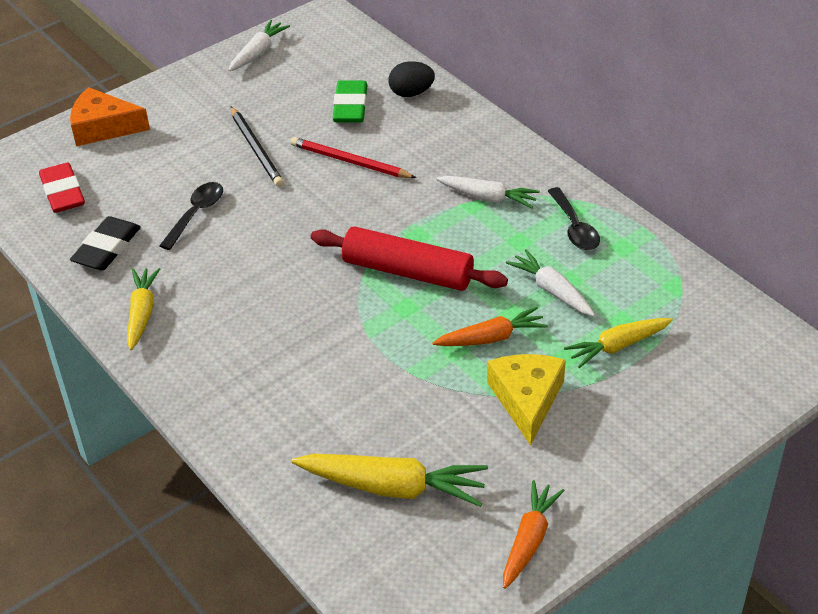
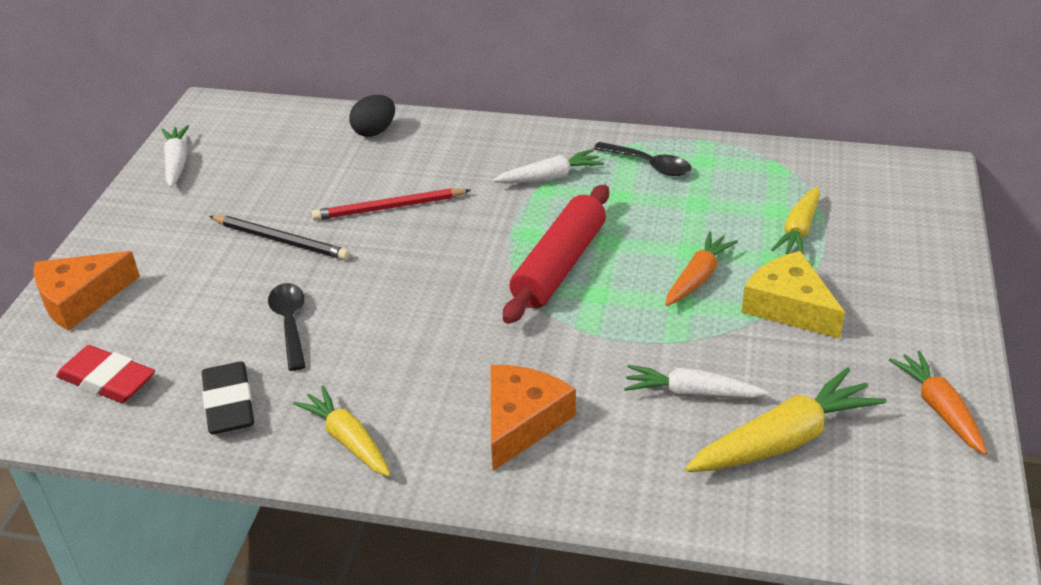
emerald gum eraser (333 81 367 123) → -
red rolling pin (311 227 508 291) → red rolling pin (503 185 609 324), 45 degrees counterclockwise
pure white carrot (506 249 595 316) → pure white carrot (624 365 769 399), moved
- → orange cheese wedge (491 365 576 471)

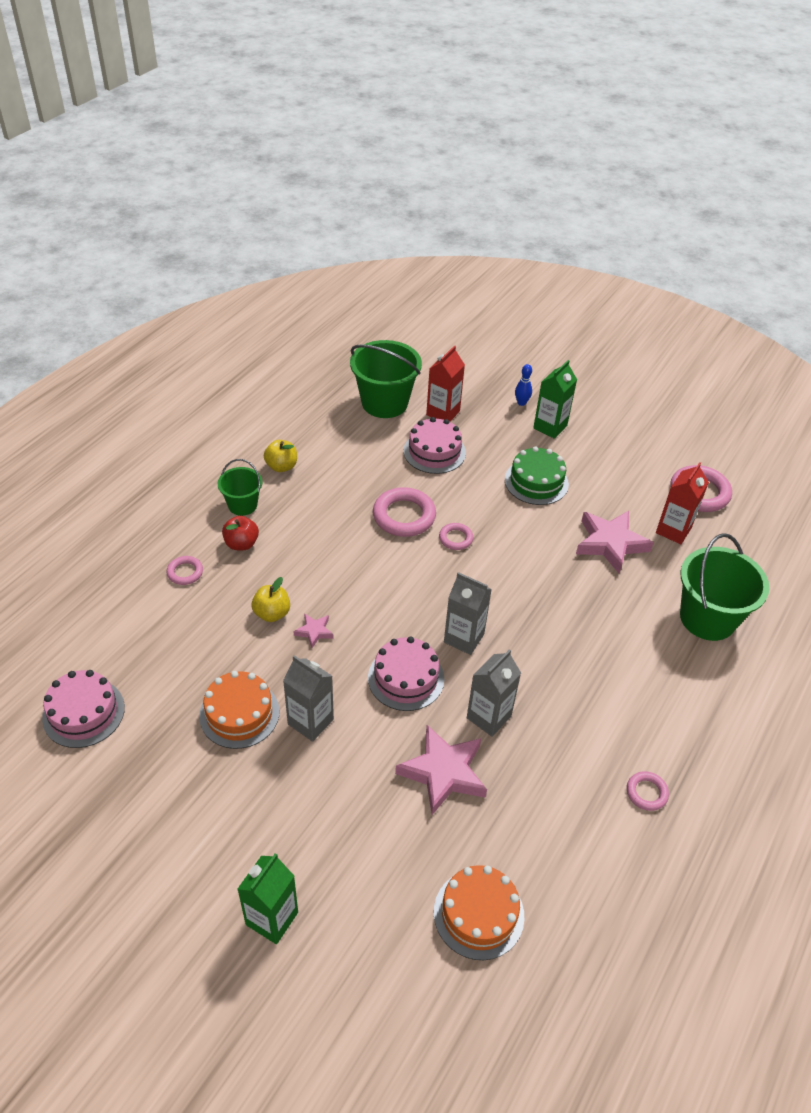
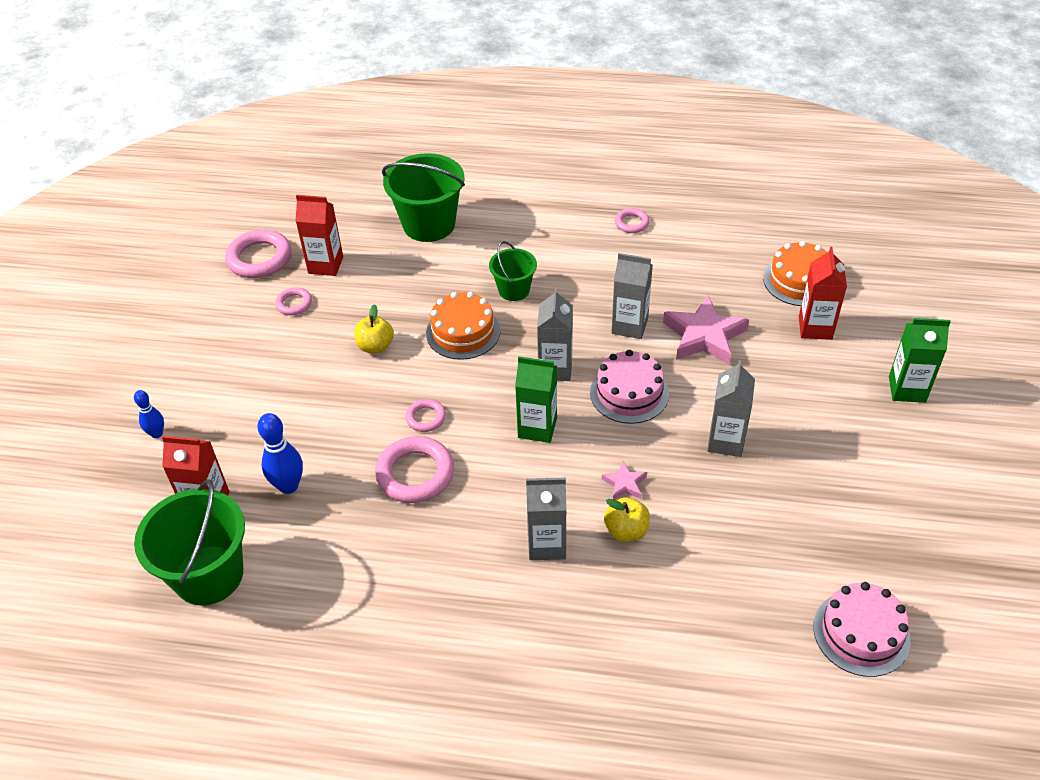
emerald juice carton (533 360 577 439) → emerald juice carton (515 356 557 443), moved
rosy layer cake (404 417 466 474) → blue tenpin (258 413 303 494)
yellow apple fruit (264 440 297 472) → yellow apple fruit (354 304 394 353), moved
emerald layer cake (505 446 569 505) → -
emerald pail (218 459 263 516) → emerald pail (489 241 537 301), moved
rosy star (576 511 654 573) → -
red apple fruit (222 516 259 551) → -
rosy ring (167 556 203 585) → rosy ring (275 287 312 315), moved
orange layer cake (199 671 279 749) → orange layer cake (426 292 500 360), moved
- → red juice carton (799 247 847 340)
- → ash-grey juice carton (526 478 566 560)

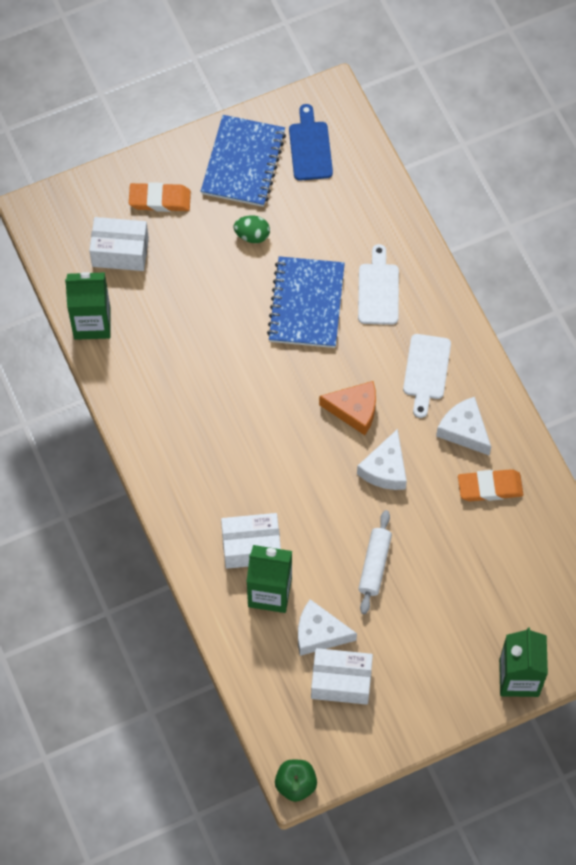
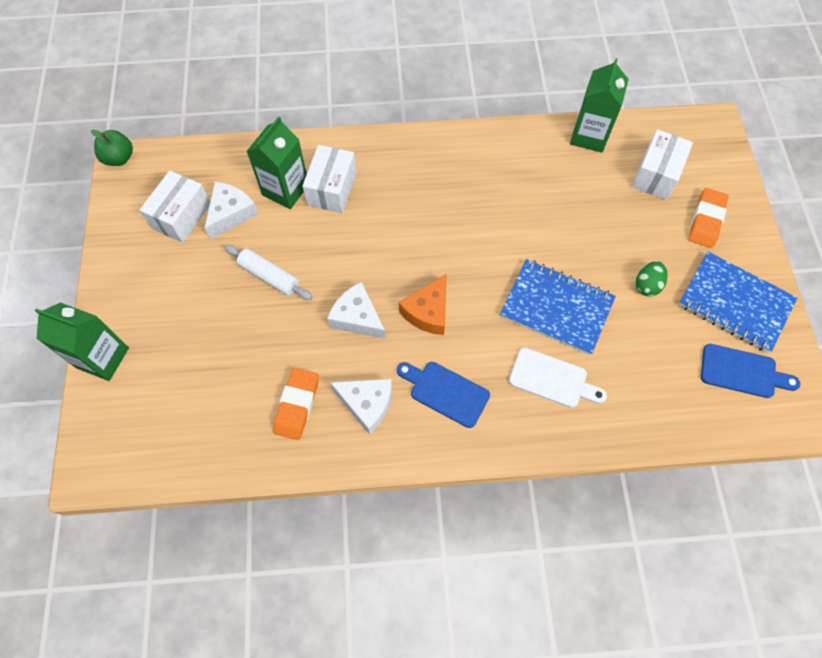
pure white chopping board (403 334 451 418) → blue chopping board (397 362 490 428)
pure white cheese wedge (436 397 491 455) → pure white cheese wedge (330 379 392 434), 45 degrees clockwise

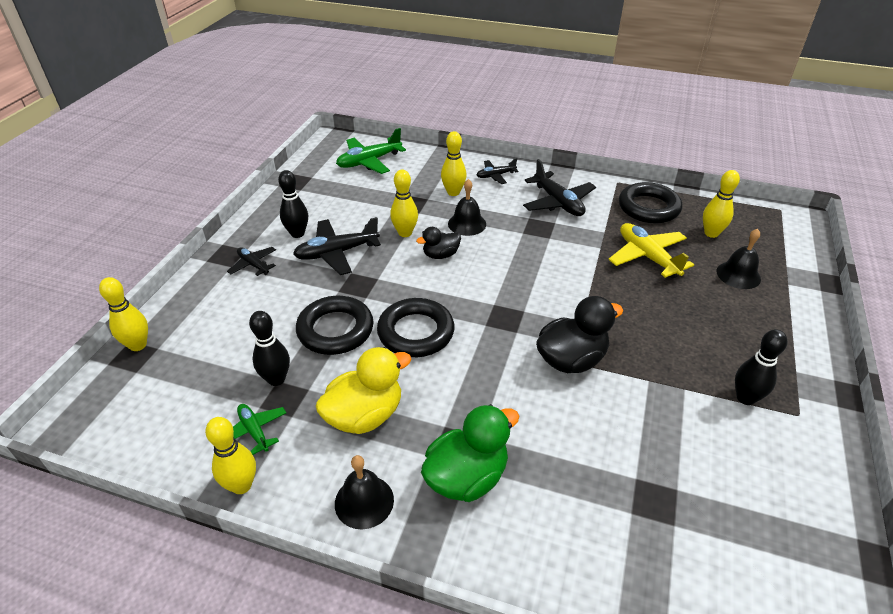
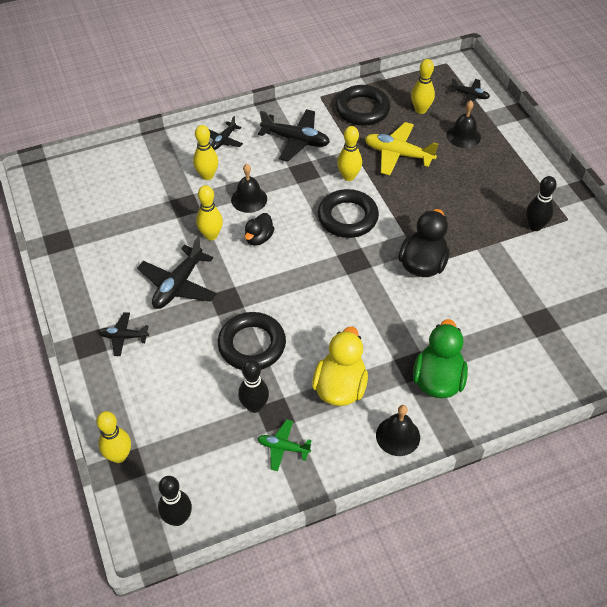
emerald plane (336 128 406 174) → -
black tenpin (278 170 308 238) → black tenpin (158 476 192 526), moved
black ring (377 298 454 357) → black ring (318 189 379 238), moved
yellow tenpin (205 417 256 494) → yellow tenpin (337 126 362 181), moved
- → black plane (450 78 490 105)

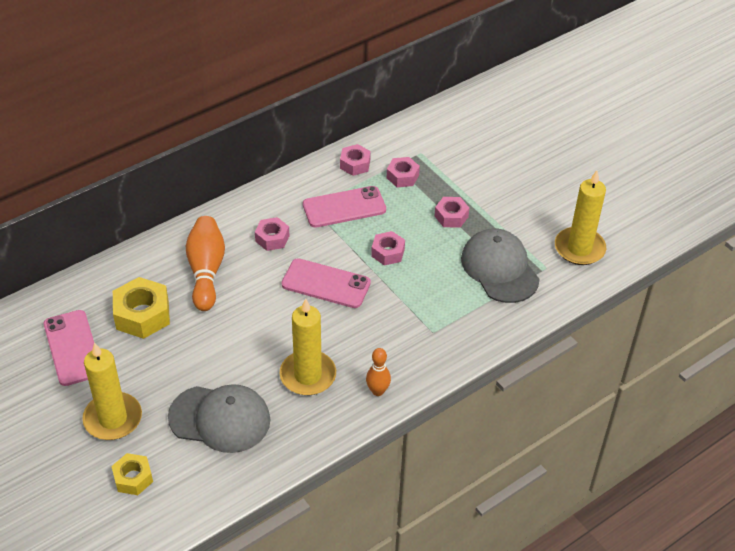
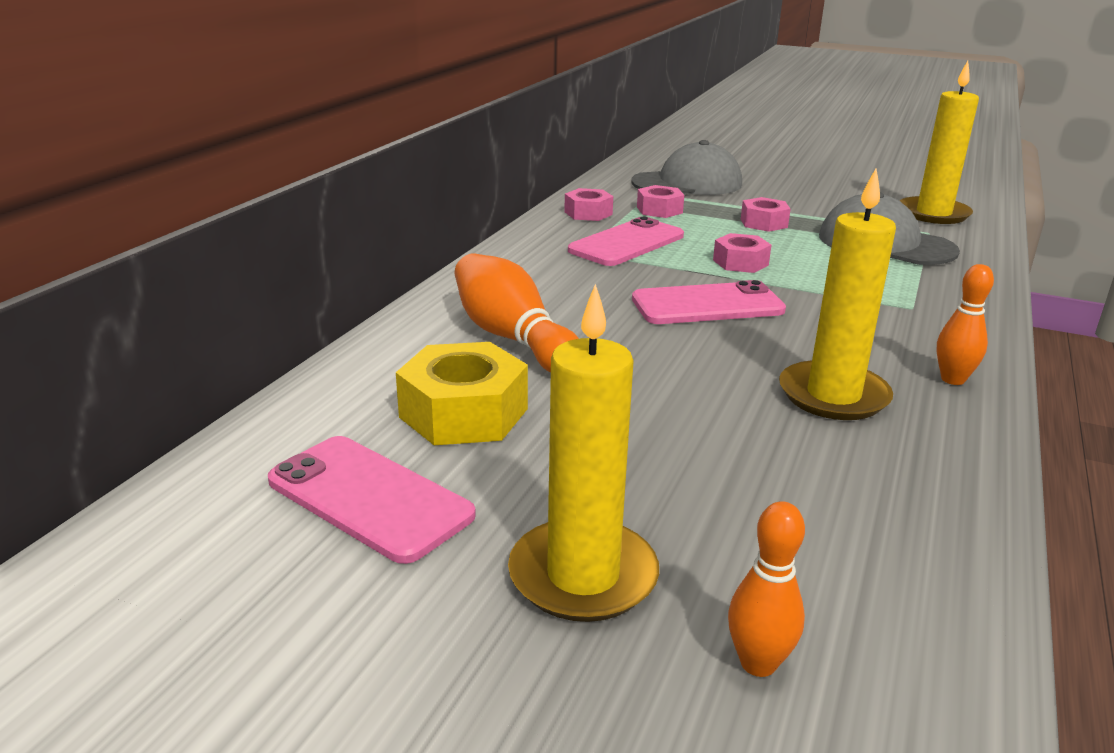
rosy nut (255 217 289 251) → -
ash-grey cap (168 384 270 453) → ash-grey cap (631 140 742 195), moved
yellow nut (111 453 153 495) → orange tenpin (728 501 805 677)

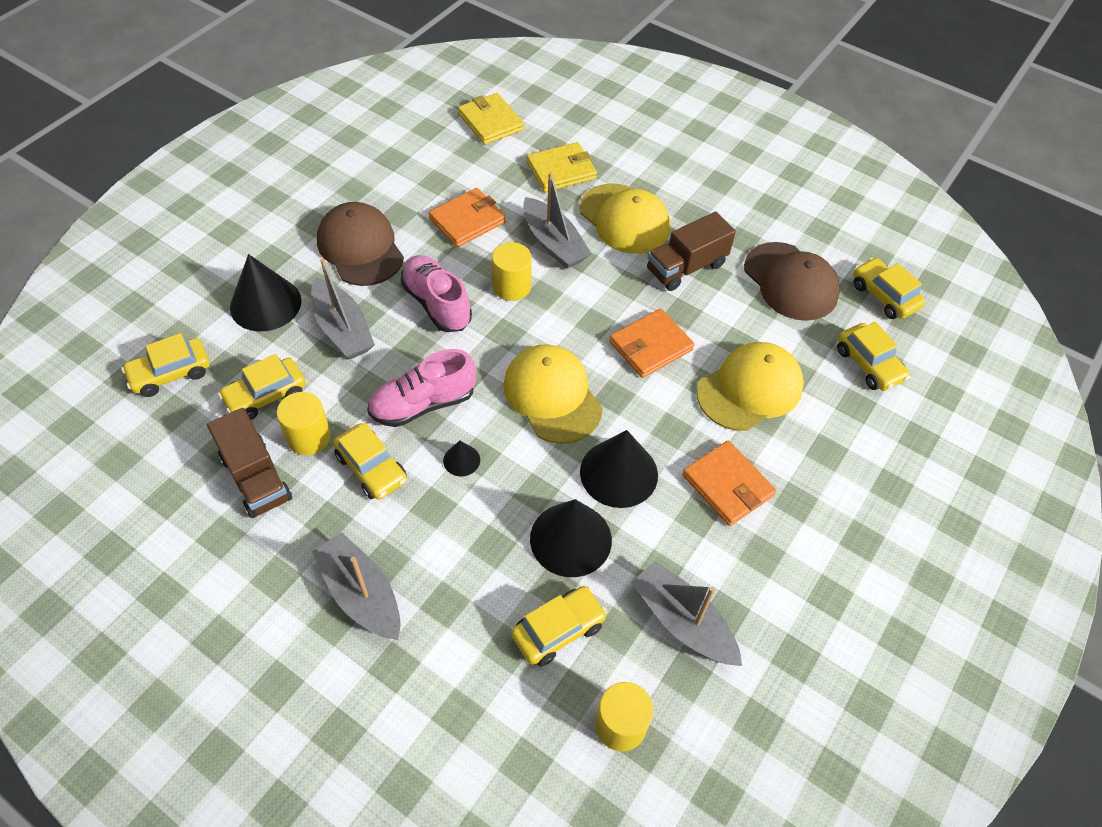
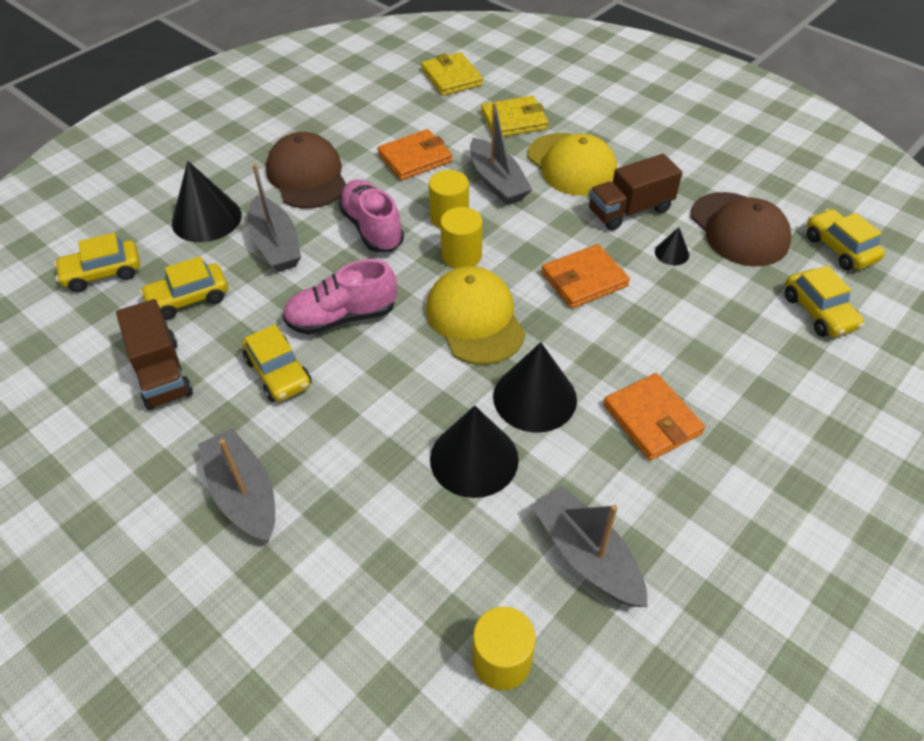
yellow cap (697 342 804 431) → -
yellow cylinder shape (277 392 331 455) → yellow cylinder shape (440 207 483 269), moved
black solid cone (443 441 480 476) → black solid cone (655 227 689 265), moved
yellow automobile (511 586 607 666) → -

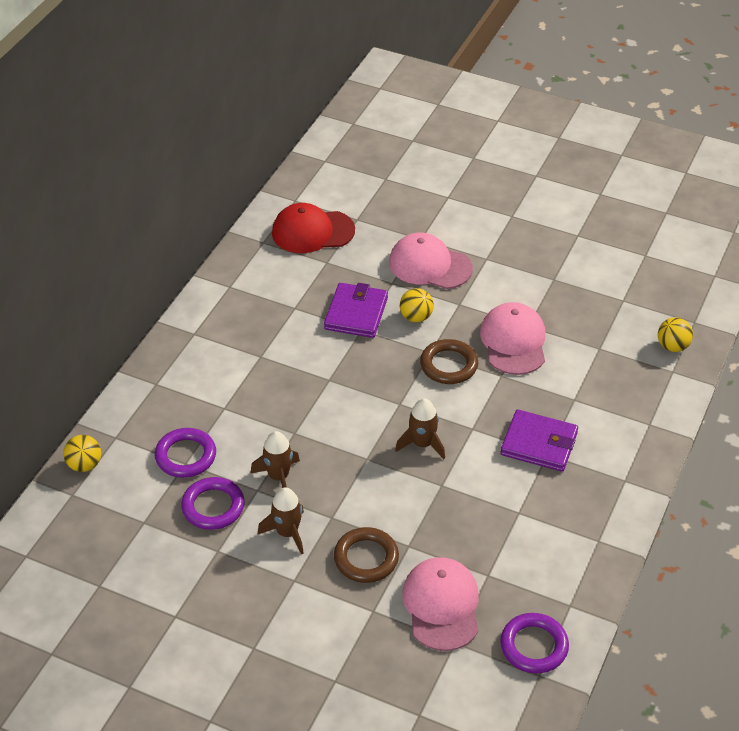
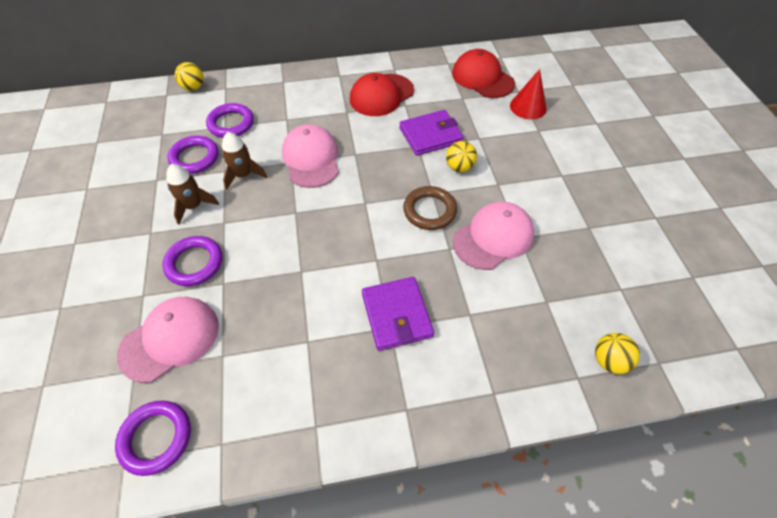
rosy cap (389 233 473 289) → rosy cap (282 124 339 188), moved
russet rocket (395 399 445 459) → -
russet ring (334 527 399 583) → purple ring (162 236 222 286)
- → red solid cone (510 69 547 119)
- → red cap (350 73 414 116)

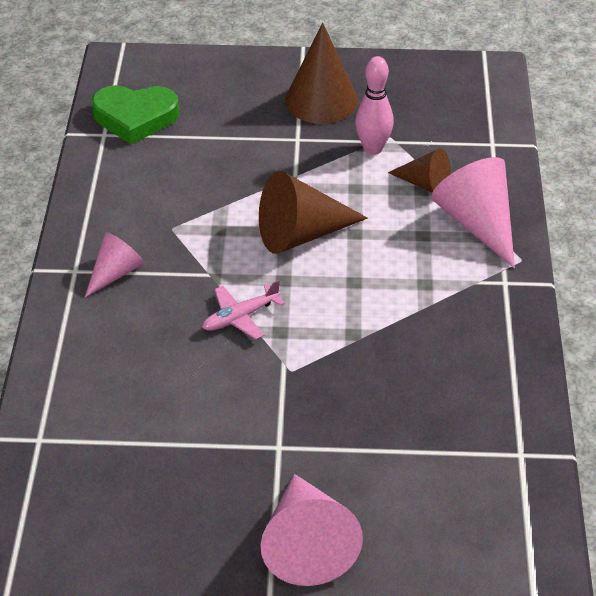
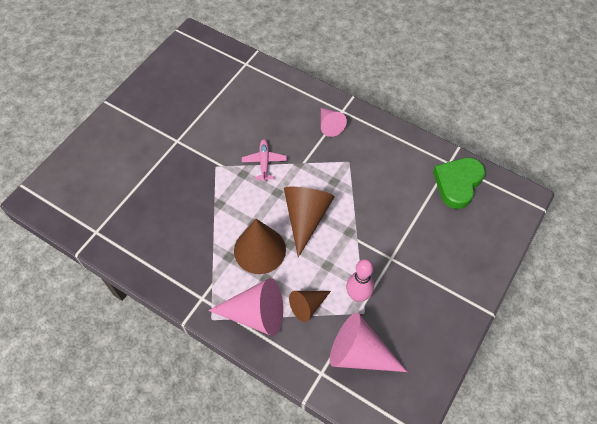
russet solid cone (285 22 358 124) → russet solid cone (234 219 286 274), moved
rosy solid cone (261 474 363 586) → rosy solid cone (330 313 408 372), moved

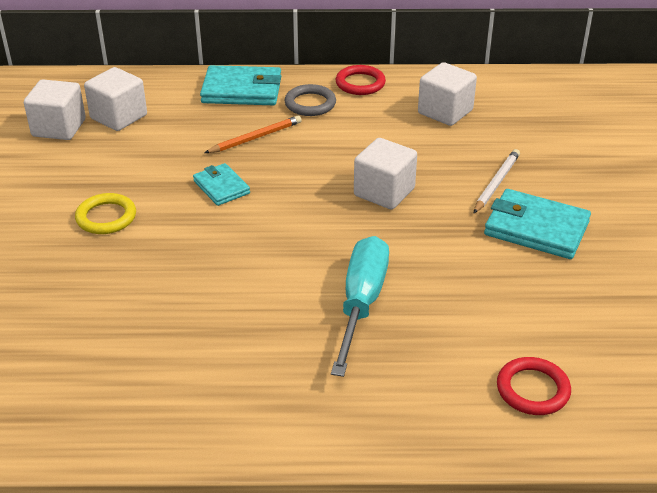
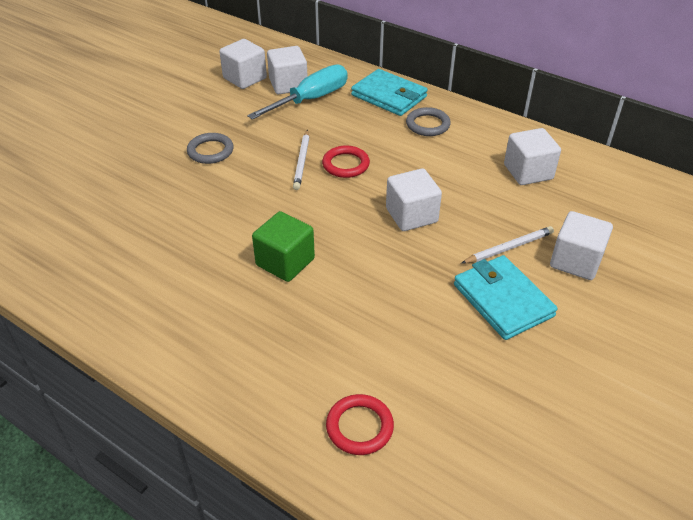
red ring (336 65 386 95) → red ring (322 146 370 178), moved
orange wooden pencil (204 115 302 153) → -
aqua wallet (193 163 250 206) → pure white wooden pencil (293 130 309 190)
yellow ring (75 193 136 234) → ash-grey ring (187 133 234 164)
aqua flat screwdriver (331 236 389 377) → aqua flat screwdriver (247 65 347 120), moved
- → emerald cube (252 211 315 282)
- → pure white cube (550 211 613 280)

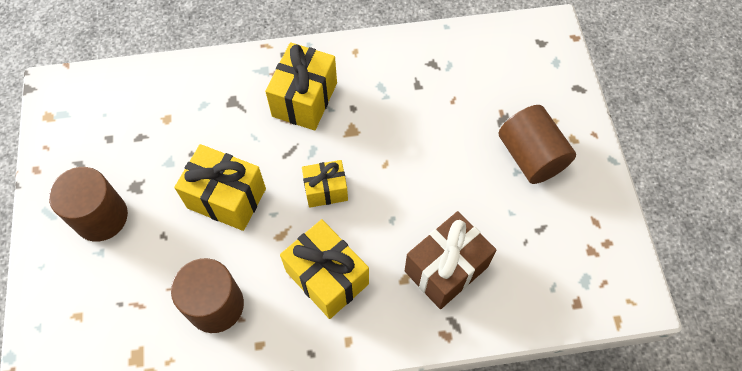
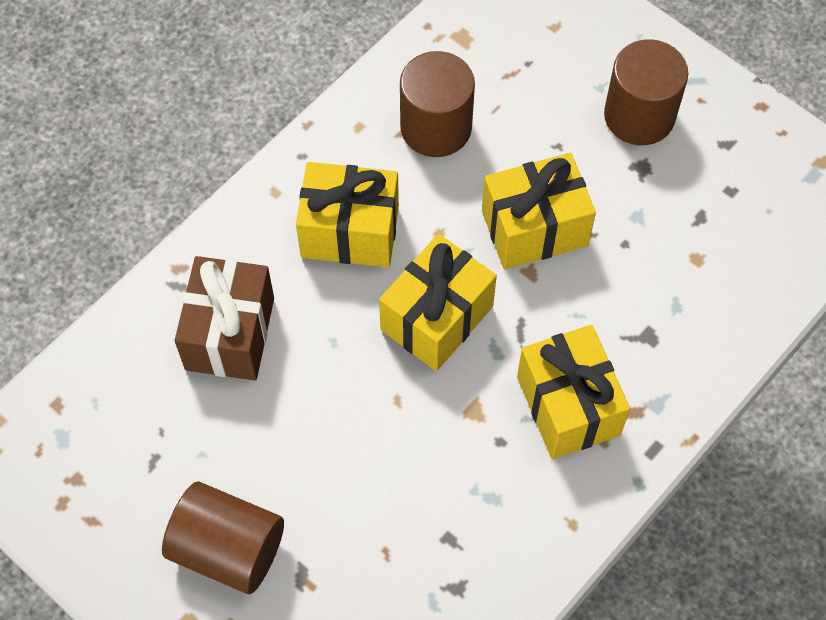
yellow present (302 160 348 208) → yellow present (379 234 497 371), x1.61

